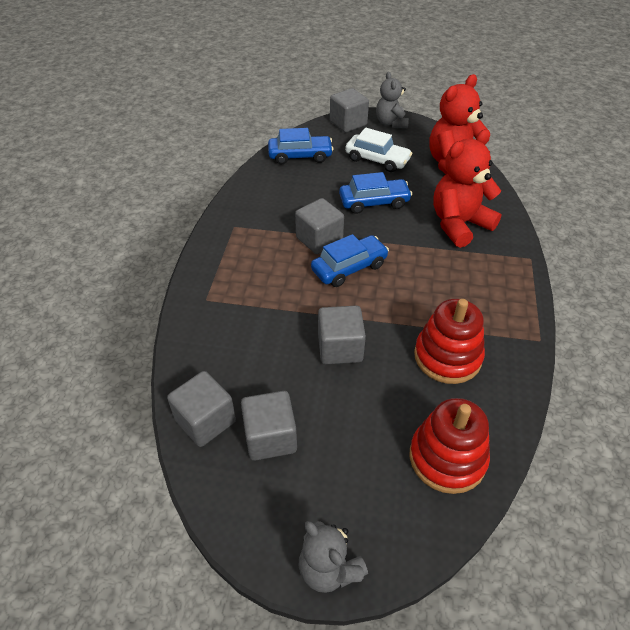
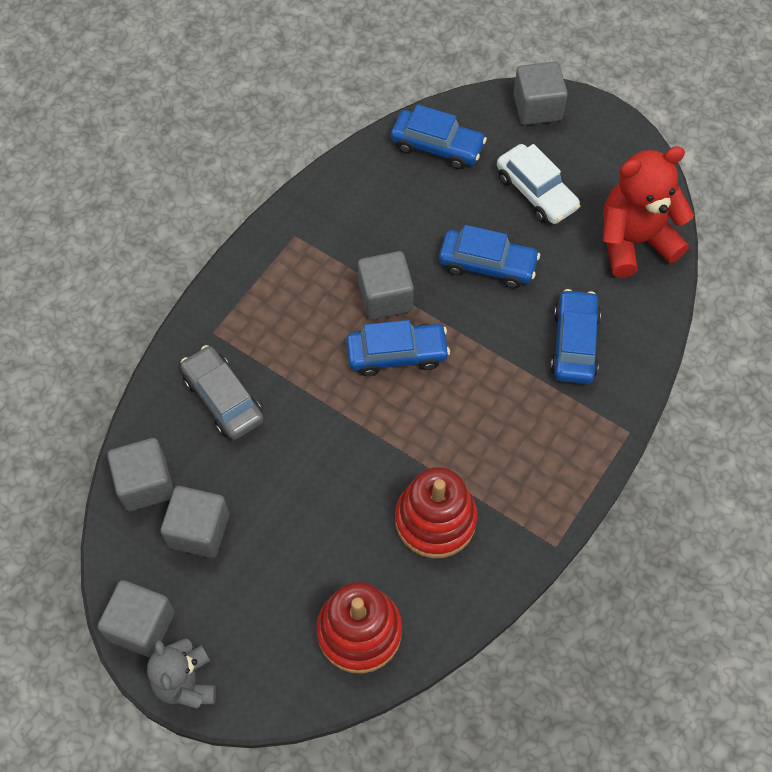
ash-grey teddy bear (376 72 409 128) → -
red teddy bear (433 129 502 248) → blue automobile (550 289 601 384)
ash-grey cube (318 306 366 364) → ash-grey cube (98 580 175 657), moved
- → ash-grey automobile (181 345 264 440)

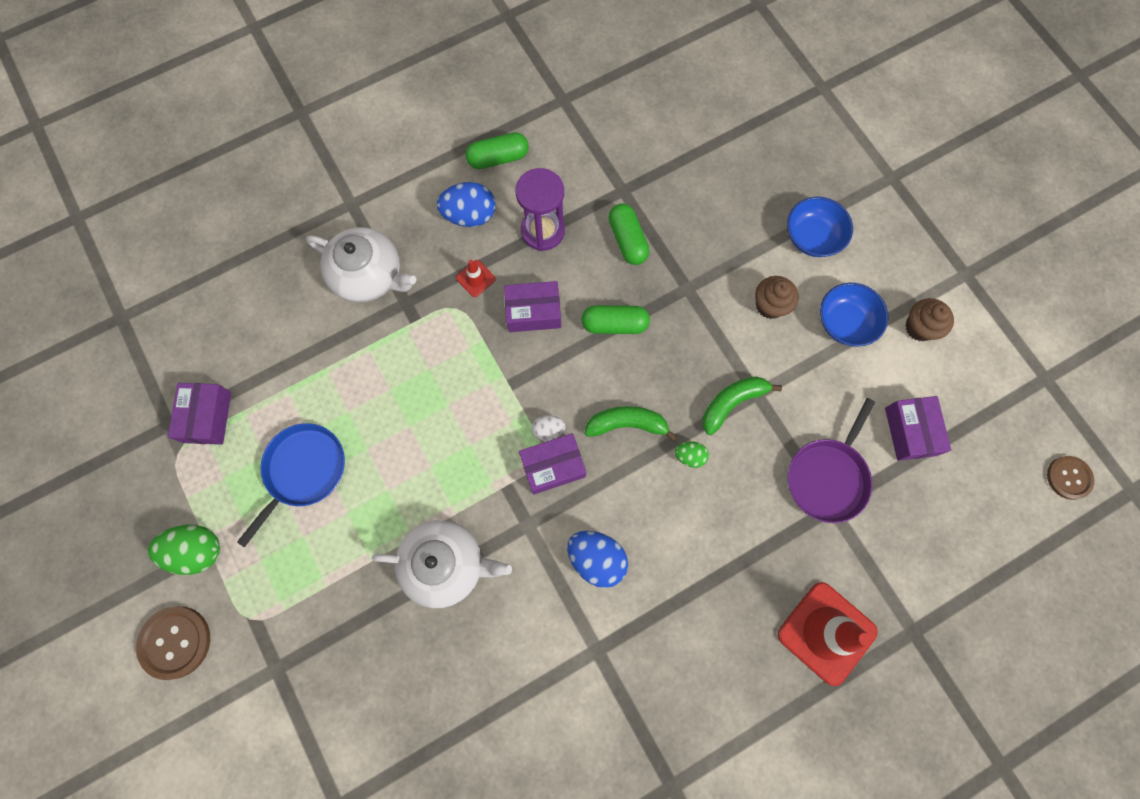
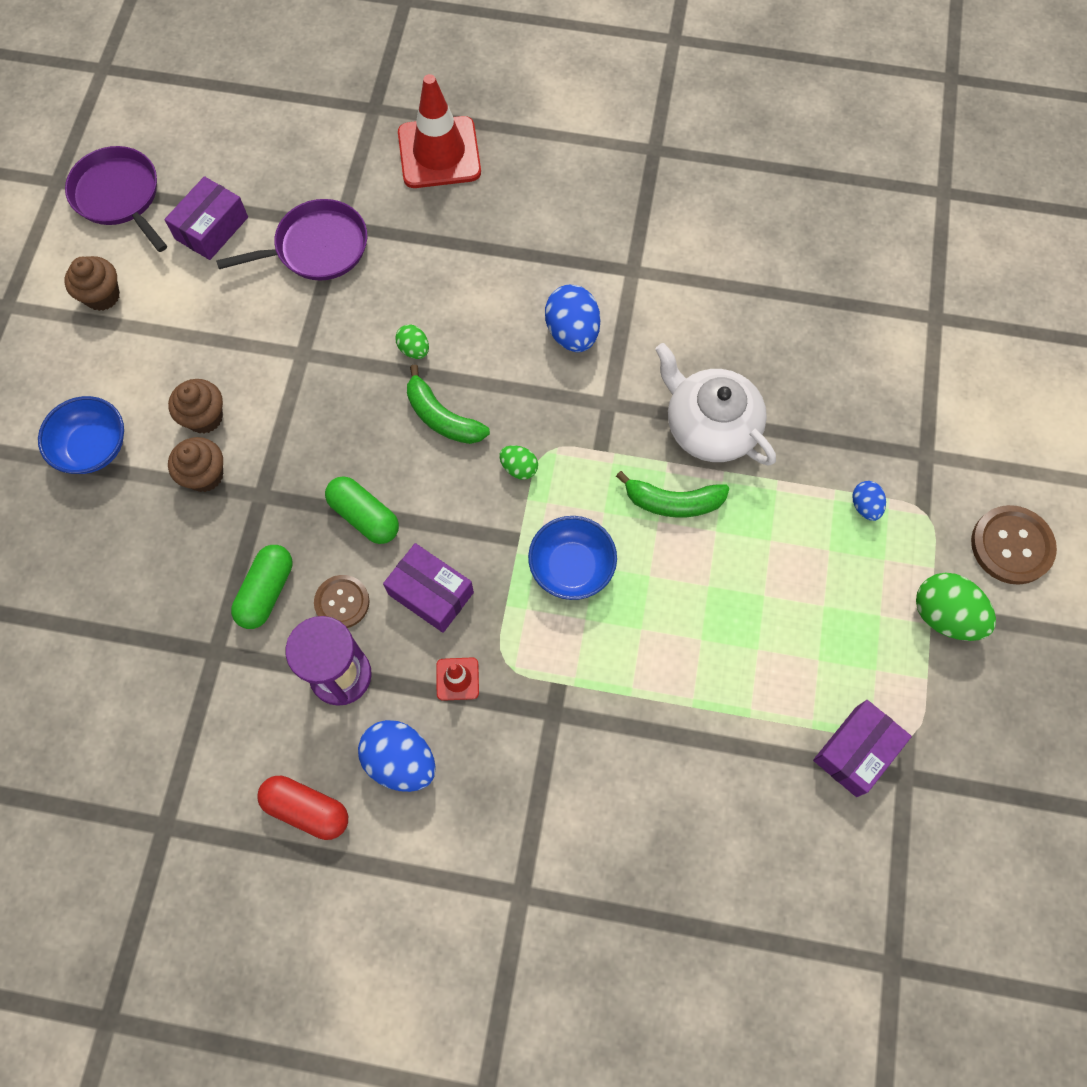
emerald capsule (465 132 529 169) → red capsule (257 776 348 840)
pure white teapot (306 227 416 303) → -
blue bowl (820 283 889 347) → blue bowl (528 516 617 600), moved
emerald toy banana (703 377 782 435) → emerald toy banana (616 471 730 518), moved
pure white egg shape (532 415 566 441) → emerald egg shape (499 445 538 480)
blue frying pan (237 423 345 548) → -
purple parcel (519 433 586 495) → -
russet button (1047 456 1094 500) → russet button (314 575 370 628), moved
- → purple frying pan (65 146 167 252)
- → russet fairy cake (168 437 223 492)
- → blue egg shape (852 481 886 521)

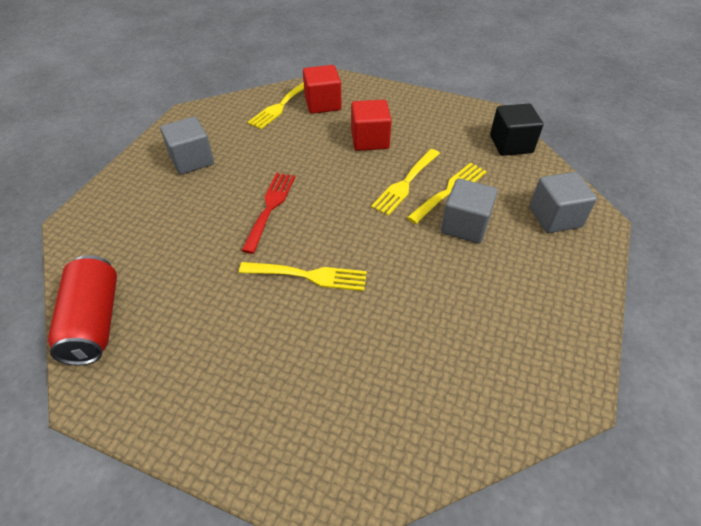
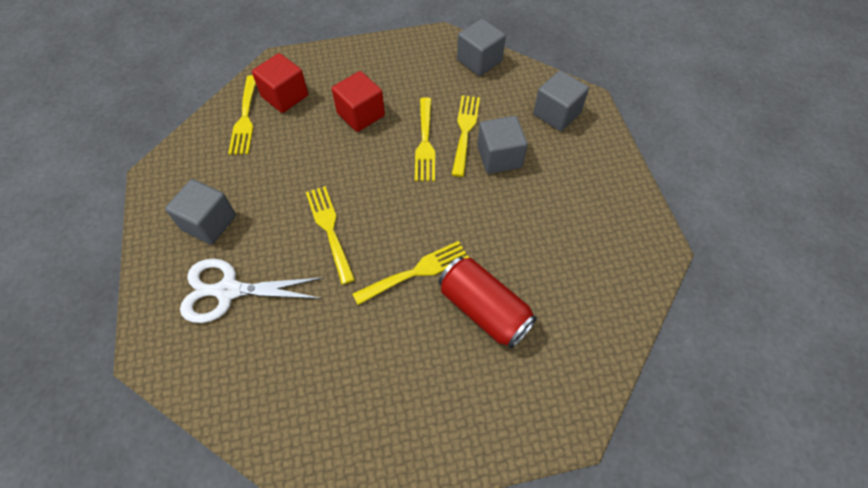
black cube (490 104 543 156) → ash-grey cube (457 19 506 76)
red fork (241 173 295 254) → yellow fork (306 186 355 284)
red tin (48 255 117 366) → red tin (439 257 537 348), moved
- → pure white shears (180 259 324 323)

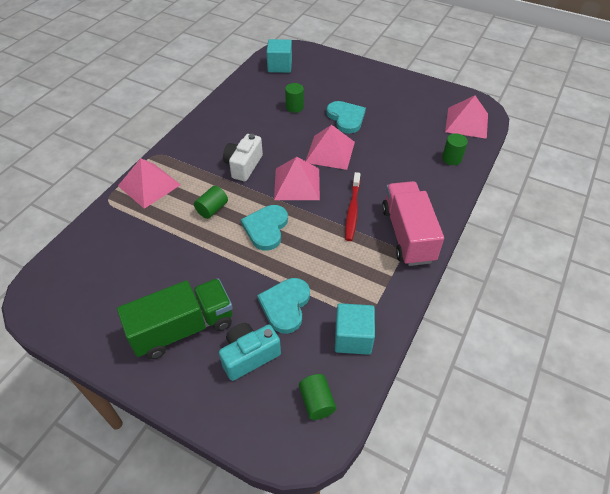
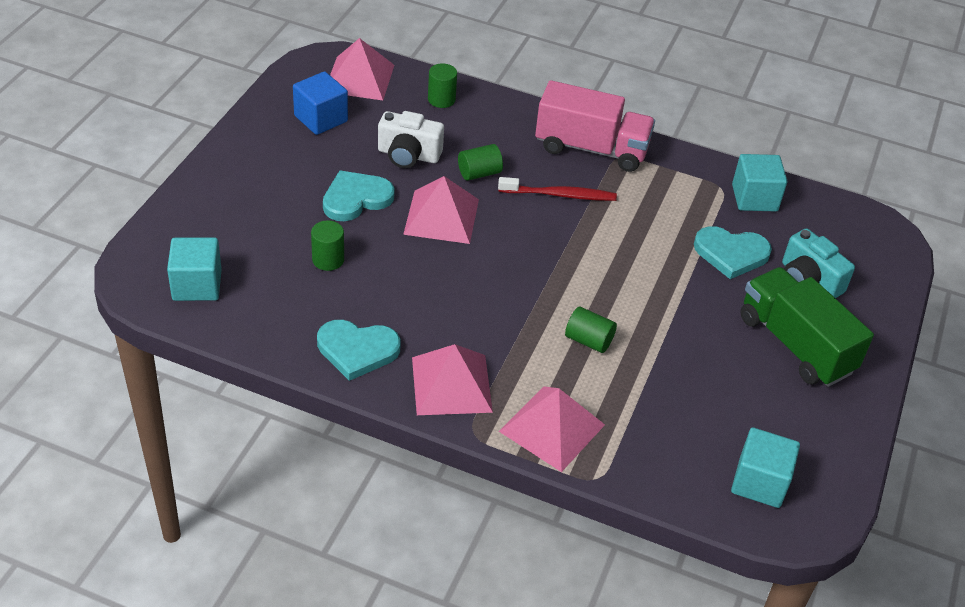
pure white photo camera (223 134 263 181) → pure white photo camera (378 111 444 168), moved
rosy pyramid (274 157 320 200) → rosy pyramid (412 344 493 415), moved
rosy lorry (382 181 444 266) → rosy lorry (535 80 655 172), 150 degrees counterclockwise
aqua heart (241 205 288 251) → aqua heart (317 320 400 381), moved
emerald cylinder shape (299 374 336 420) → emerald cylinder shape (458 144 503 181), moved
- → blue cube (293 71 348 135)
- → aqua cube (731 428 800 508)

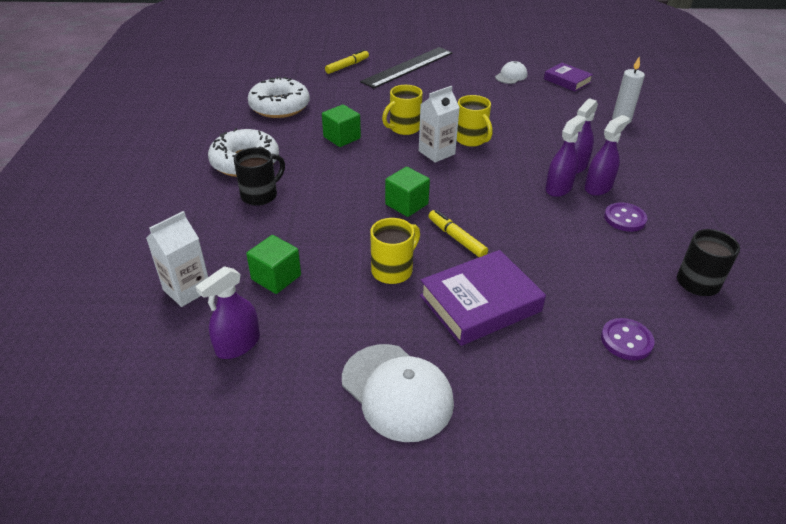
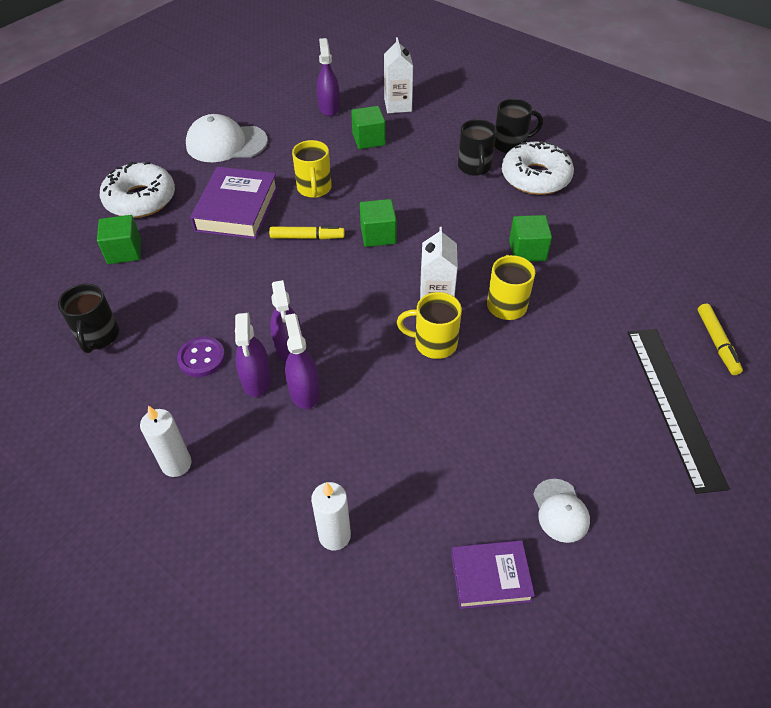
pure white doughnut (248 76 310 118) → pure white doughnut (100 161 175 218), moved
purple button (601 318 655 360) → emerald cube (97 215 141 264)
- → black mug (494 99 543 153)
- → pure white pillar candle (140 406 192 477)

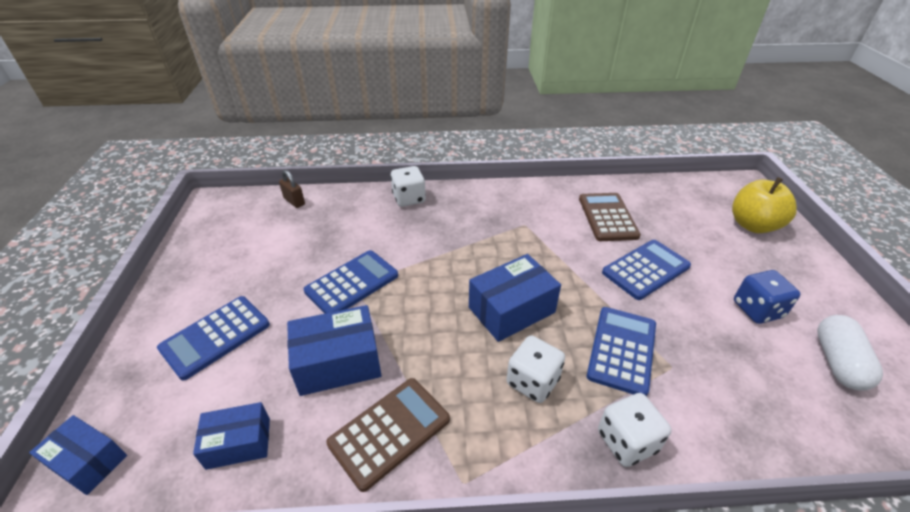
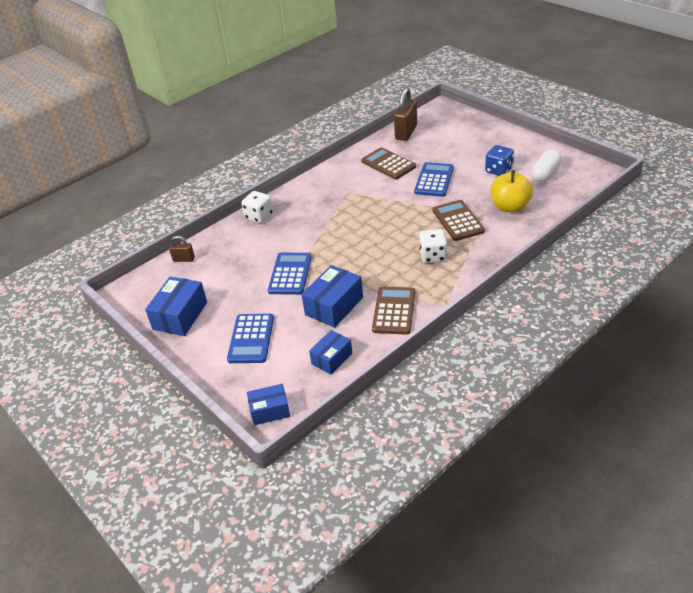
yellow apple fruit (732 177 797 233) → yellow apple fruit (491 170 533 213), moved
blue parcel (469 254 561 342) → blue parcel (145 277 207 336), moved
blue adding machine (587 307 656 396) → russet adding machine (433 200 485 241)
pure white capsule (817 315 883 391) → pure white capsule (531 149 562 182), 60 degrees clockwise
pure white die (598 393 671 467) → -
- → russet padlock (394 87 417 141)

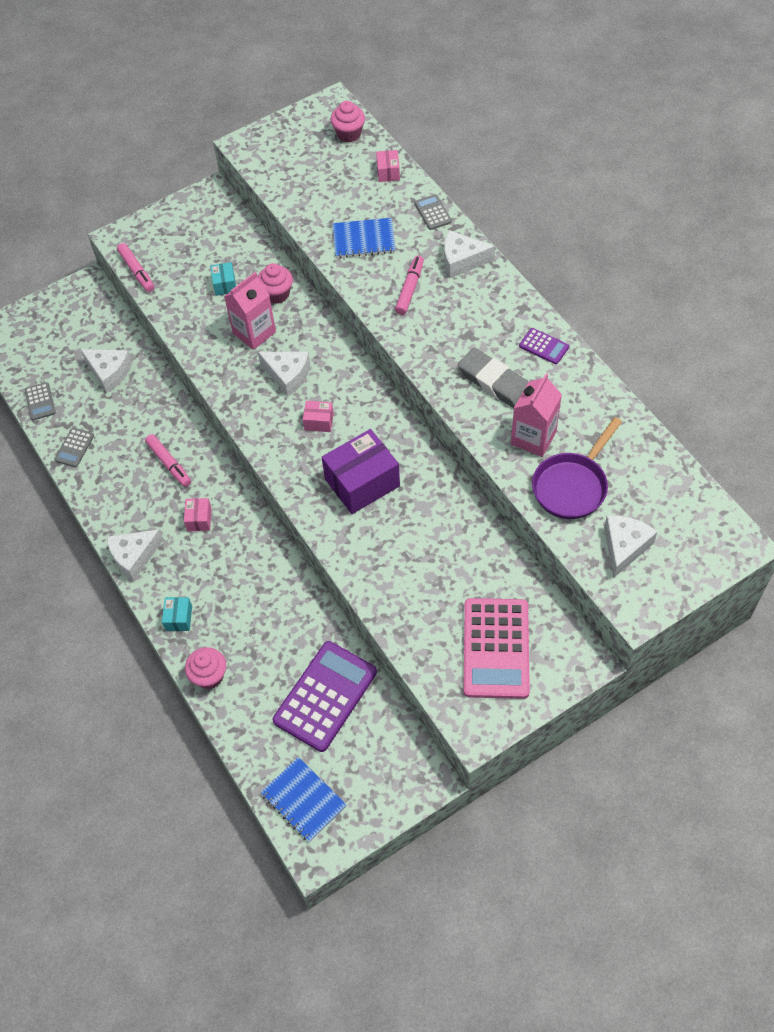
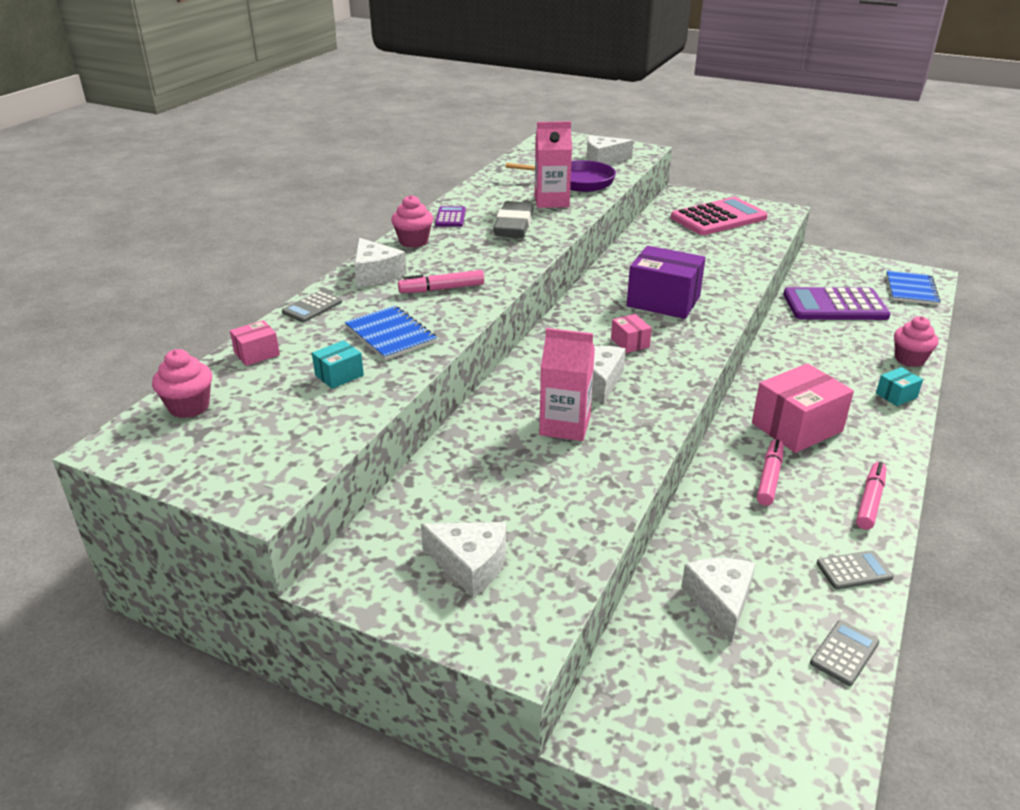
rosy marker (117 243 154 292) → rosy marker (856 462 886 530), moved
aqua parcel (210 262 236 296) → aqua parcel (312 340 364 389), moved
rosy fairy cake (258 263 293 304) → rosy fairy cake (391 195 433 248), moved
rosy parcel (184 498 212 531) → rosy parcel (752 363 854 453), x2.12
pure white cheese wedge (107 529 164 581) → pure white cheese wedge (421 522 506 598), moved

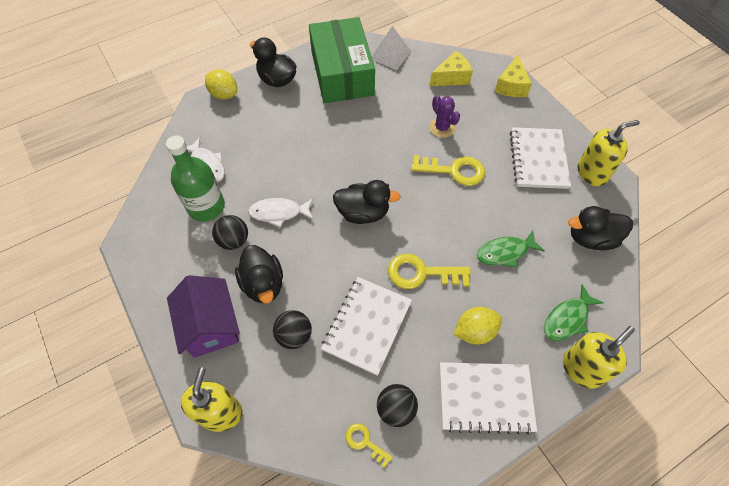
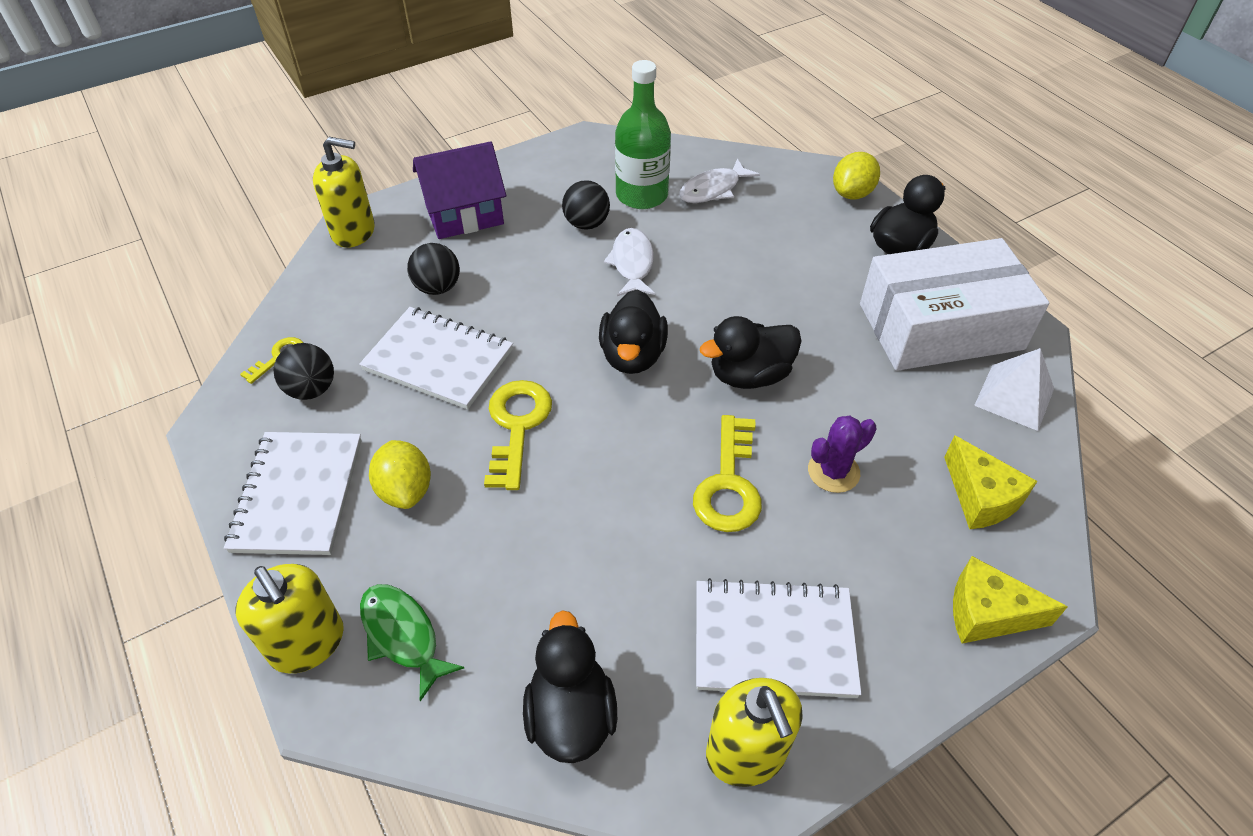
emerald parcel (309 17 375 103) → pure white parcel (860 238 1049 371)
emerald toy fish (477 230 545 268) → -
black rubber duck (235 245 283 303) → black rubber duck (700 316 802 389), moved

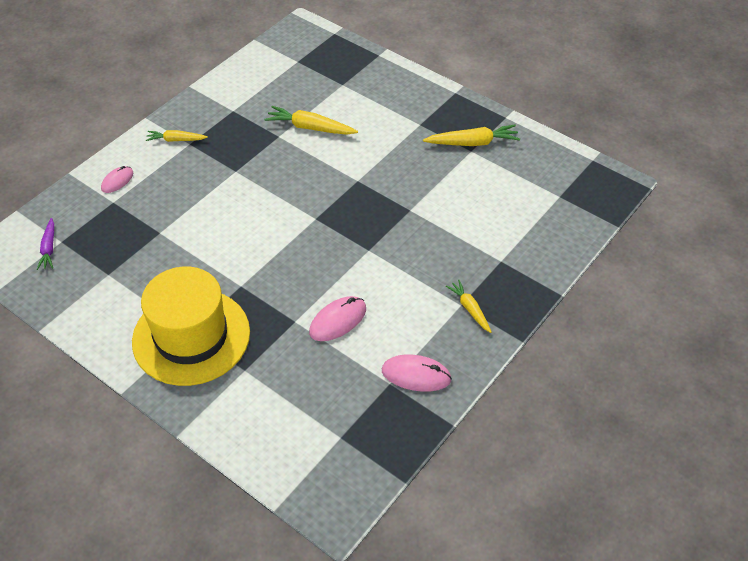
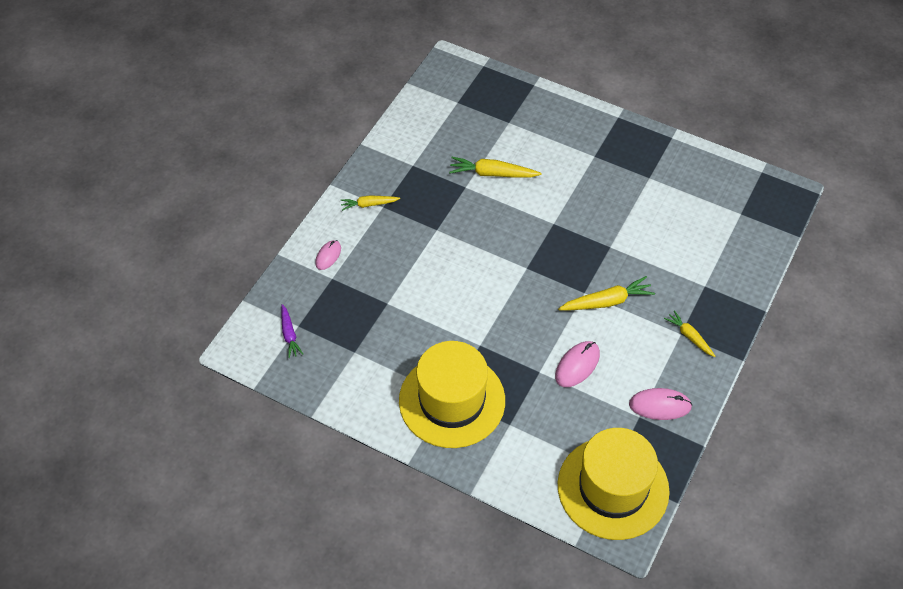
yellow carrot (423 125 520 146) → yellow carrot (558 276 655 311), moved
- → yellow tall hat (558 428 670 540)

